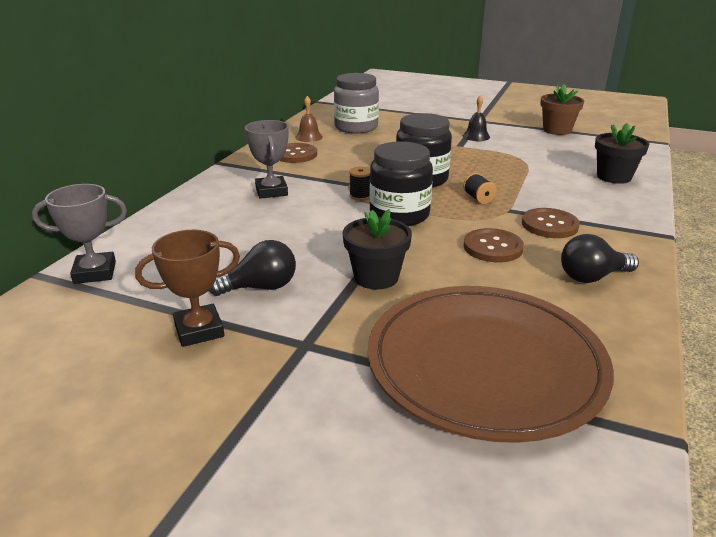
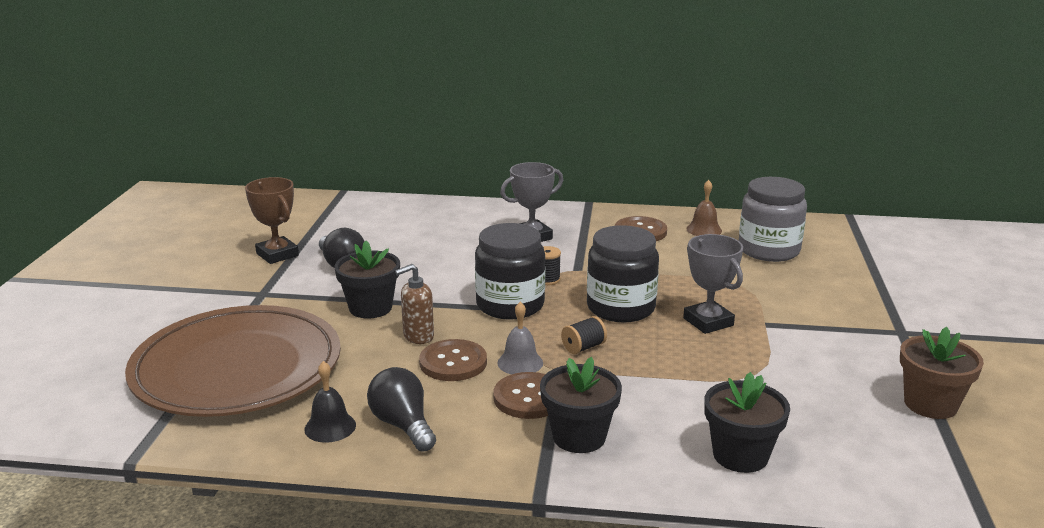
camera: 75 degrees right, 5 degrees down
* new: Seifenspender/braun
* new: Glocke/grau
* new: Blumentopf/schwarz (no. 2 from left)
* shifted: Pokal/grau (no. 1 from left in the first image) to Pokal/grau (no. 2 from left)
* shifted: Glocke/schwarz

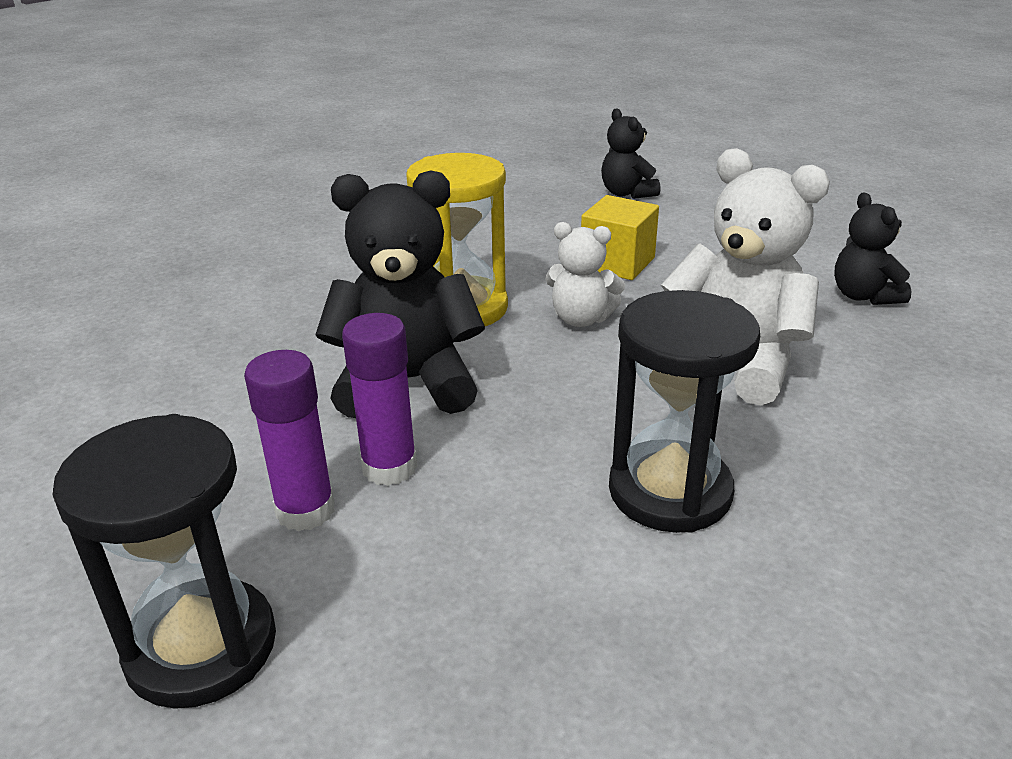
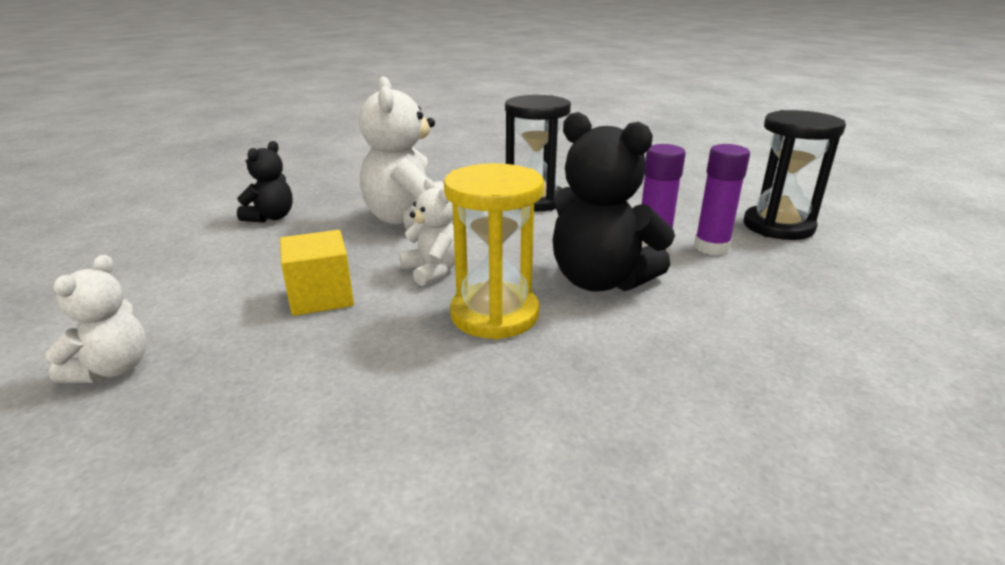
camera: 140 degrees left, 5 degrees down
* repainted: Teddybär/schwarz (no. 2 from left) to Teddybär/weiß (no. 1 from left)

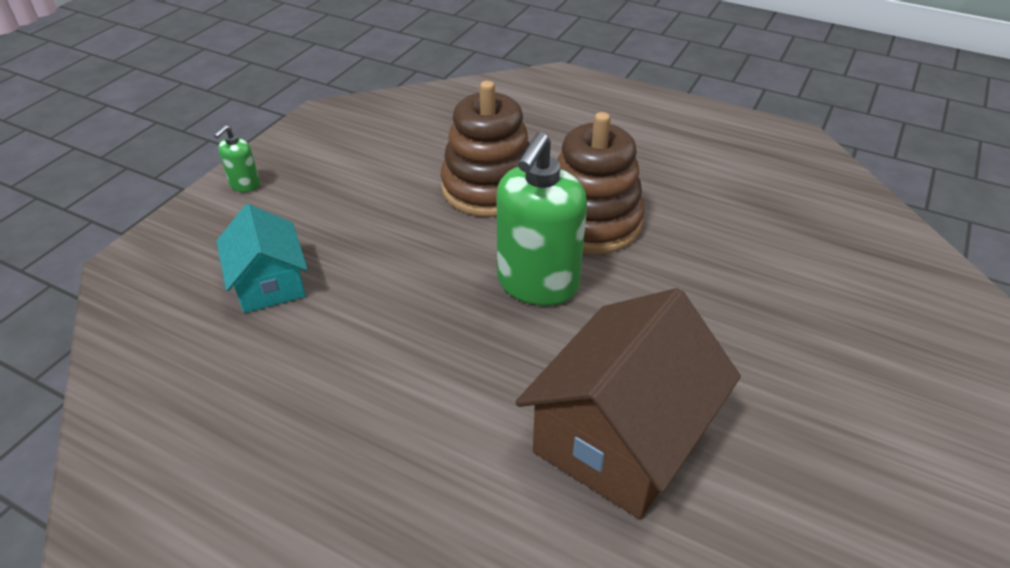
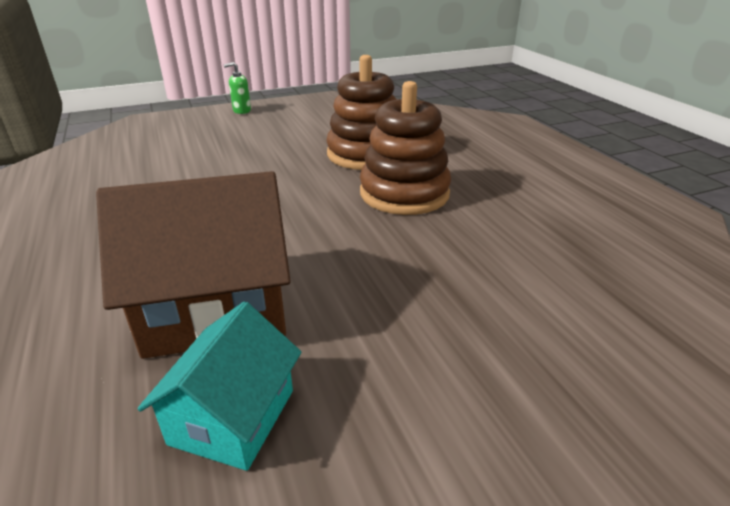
camera: 40 degrees right, 10 degrees down
* gone: Seifenspender/grün (no. 2 from left)
* shifted: Haus/türkis

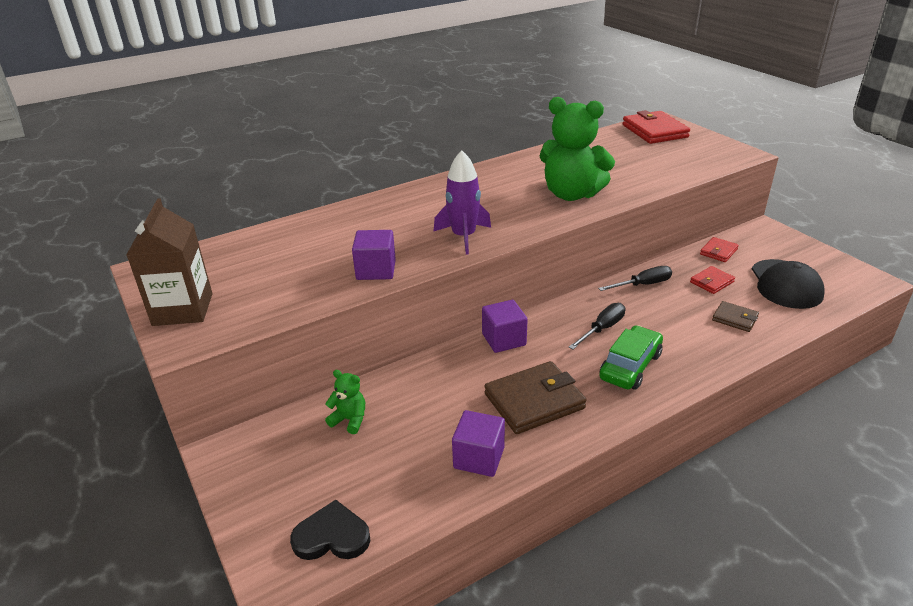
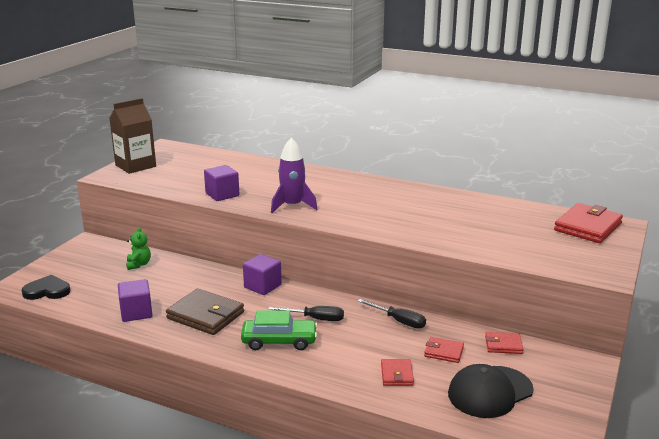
camera: 55 degrees right, 10 degrees down
* gone: Teddybär/grün (no. 2 from left)
* repainted: Geldbörse/braun (no. 2 from left) to Geldbörse/rot (no. 1 from left)
* rotated: Herz/schwarz 60 degrees counterclockwise

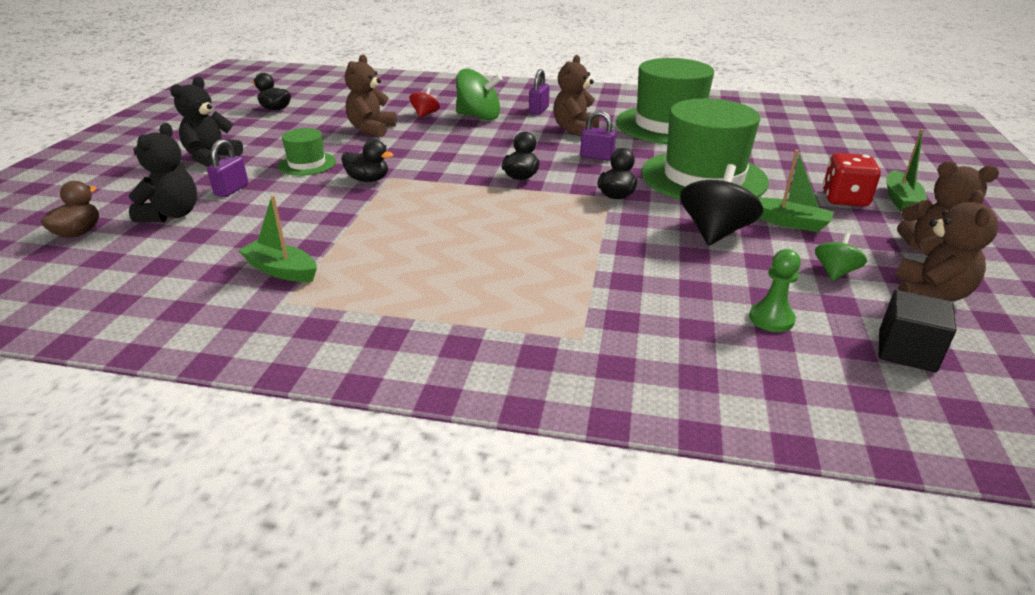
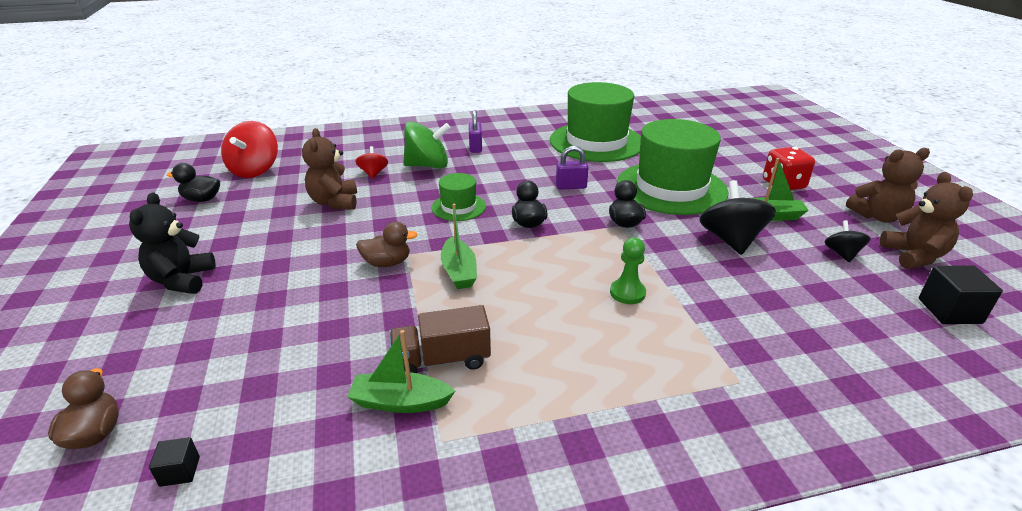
camera: 25 degrees left, 0 degrees up
* gone: Teddybär/schwarz (no. 1 from left)
* gone: Vorhängeschloss/lila (no. 1 from left)
* gone: Teddybär/braun (no. 2 from left)
* new: Kubus/schwarz (no. 1 from left)
* new: Kreisel/rot (no. 1 from left)
* new: Lastwagen/braun
* shifted: Hut/grün (no. 1 from left)
* shifted: Bauer/grün
* shifted: Boot/grün (no. 3 from left in the first image) to Boot/grün (no. 2 from left)
* repainted: Ente/schwarz (no. 2 from left) to Ente/braun (no. 2 from left)
* repainted: Kreisel/grün (no. 2 from left) to Kreisel/schwarz (no. 2 from left)

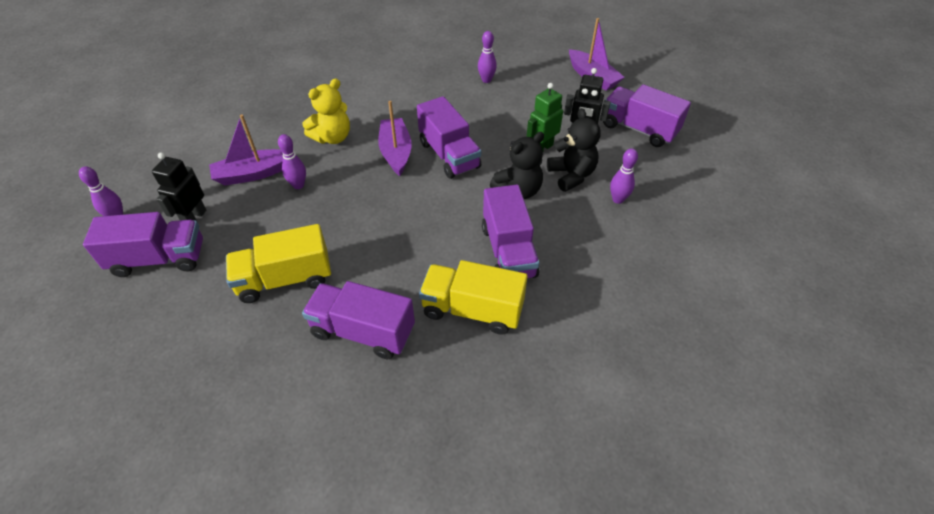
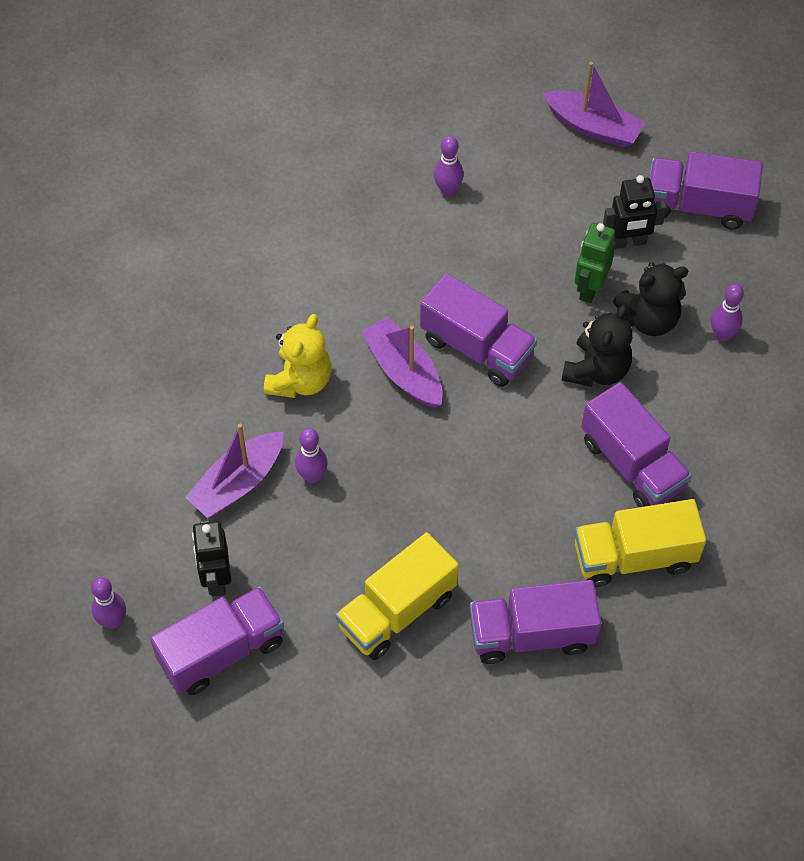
camera: 25 degrees left, 10 degrees up
* rotated: Teddybär/schwarz (no. 2 from left) 120 degrees clockwise

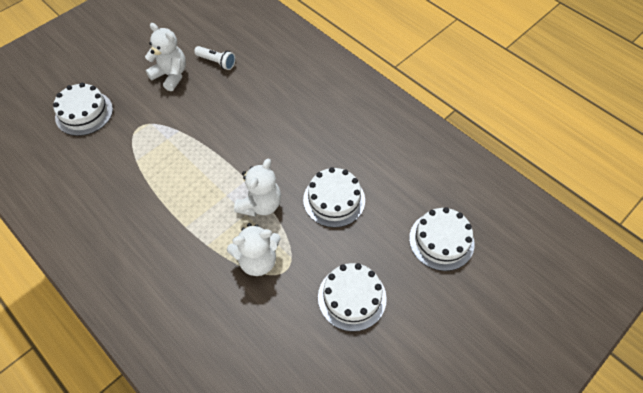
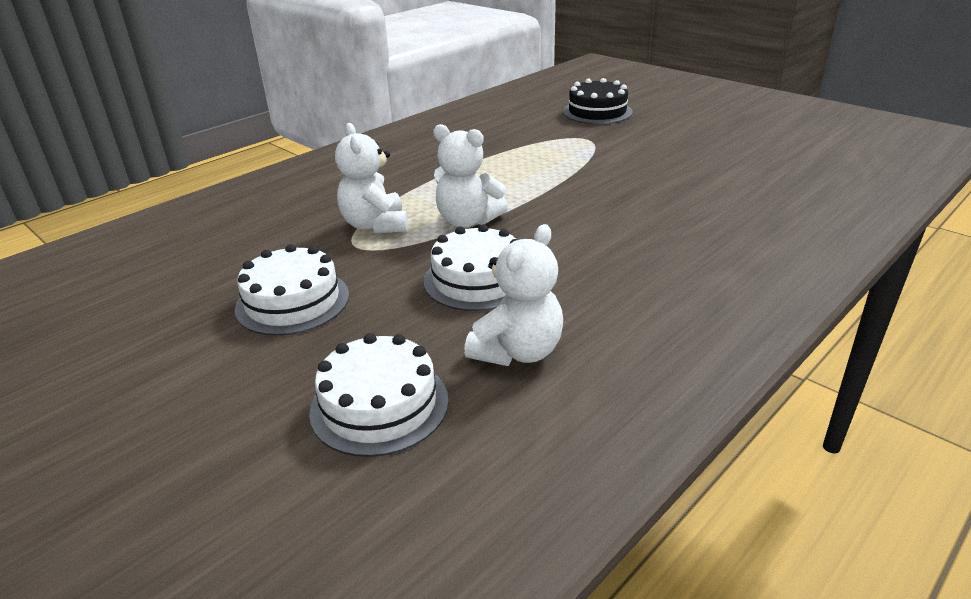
camera: 90 degrees right, 25 degrees down
* gone: Taschenlampe/weiß
* shifted: Teddybär/weiß (no. 1 from left in the first image) to Teddybär/weiß (no. 3 from left)
* repainted: Kuchen/weiß (no. 1 from left) to Kuchen/schwarz

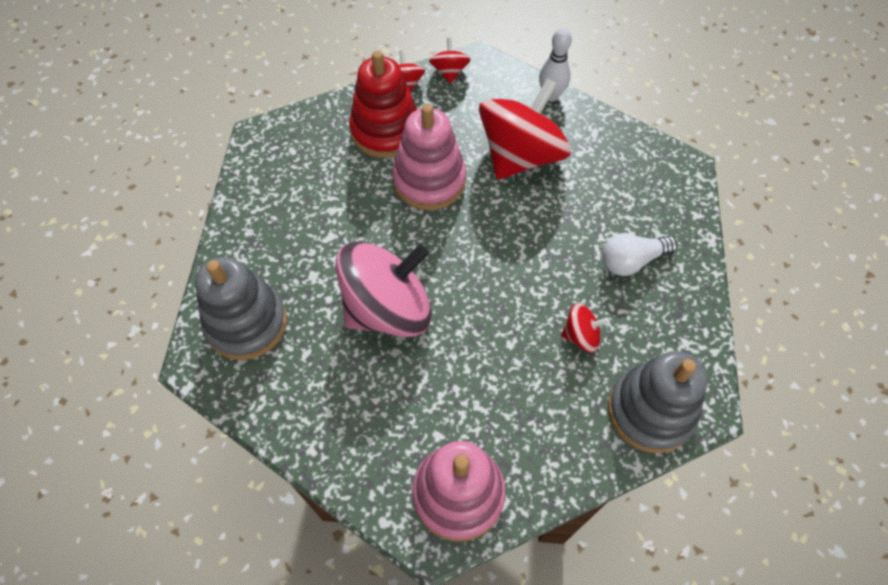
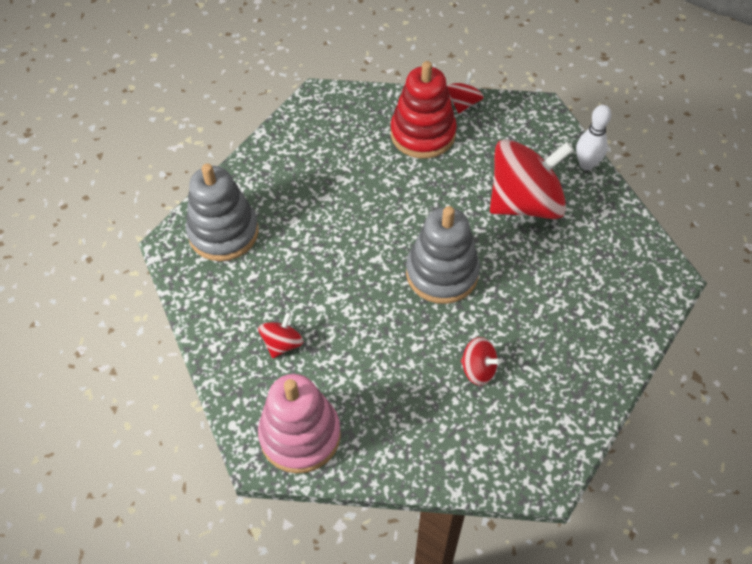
camera: 30 degrees right, 5 degrees down
* gone: Kreisel/rosa
* gone: Stapelspielzeug/rosa (no. 1 from left)
* gone: Glühbirne/weiß
* shifted: Kreisel/rot (no. 2 from left in the first image) to Kreisel/rot (no. 1 from left)
* shifted: Stapelspielzeug/grau (no. 2 from left)

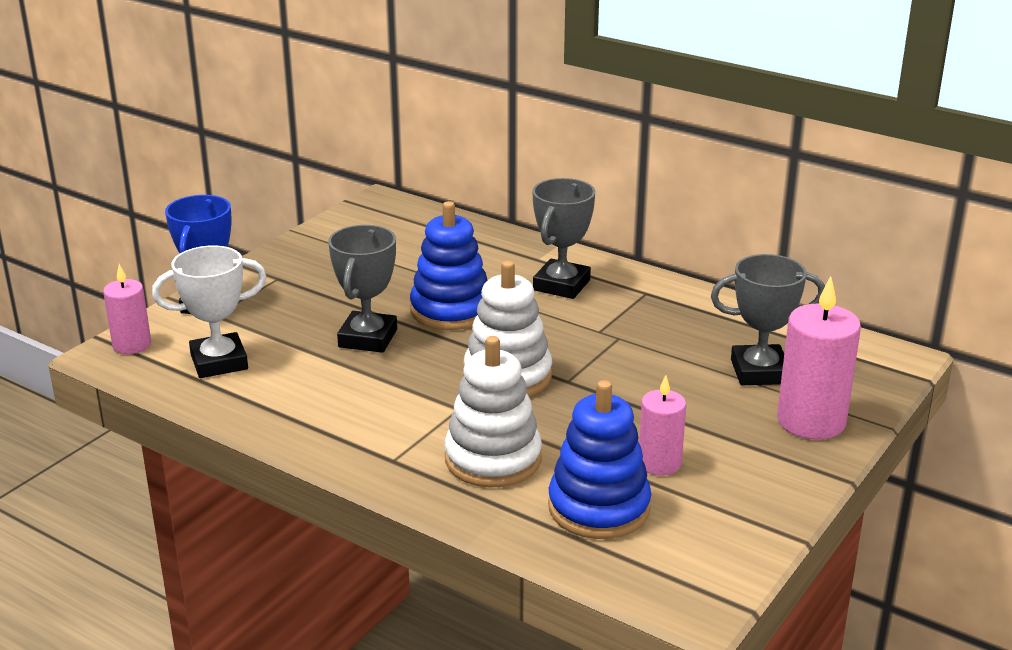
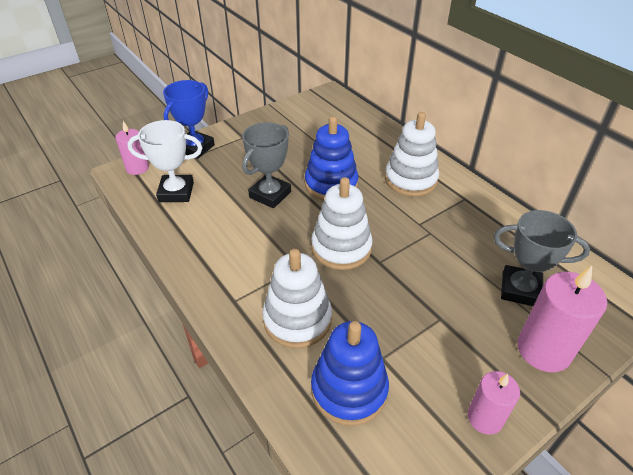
camera: 20 degrees right, 15 degrees up
* shifted: Kerze/rosa (no. 2 from left)
* swapped: Pokal/grau (no. 2 from left) to Stapelspielzeug/weiß (no. 3 from left)

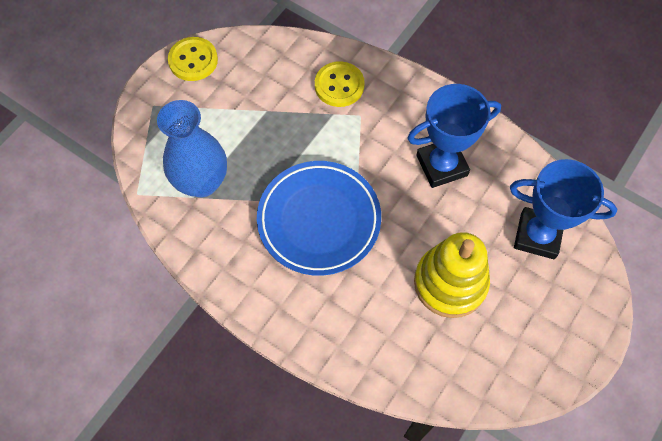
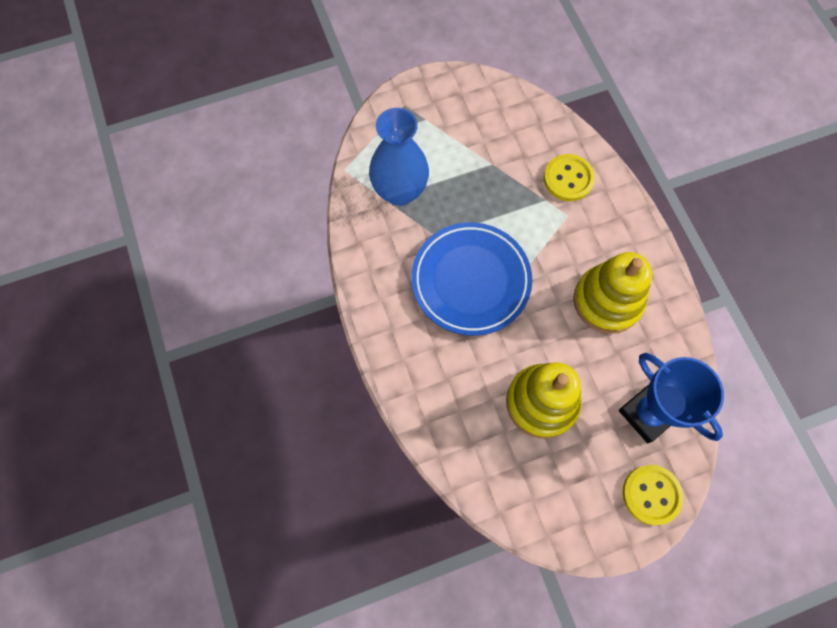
camera: 35 degrees right, 5 degrees up
* shifted: Knopf/gelb (no. 1 from left in the first image) to Knopf/gelb (no. 2 from left)
* swapped: Pokal/blau (no. 1 from left) to Stapelspielzeug/gelb (no. 2 from left)

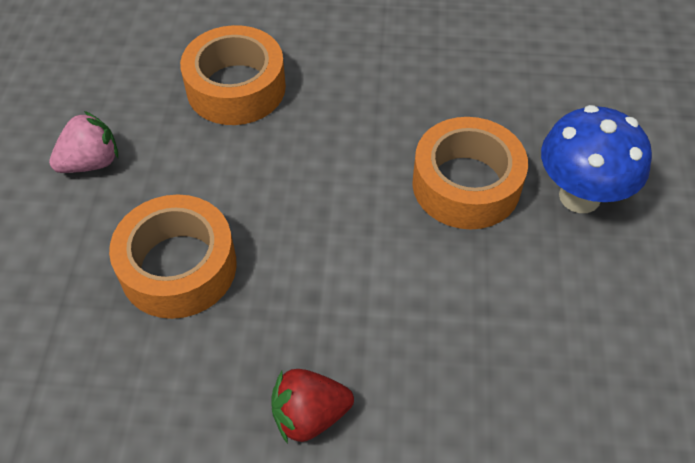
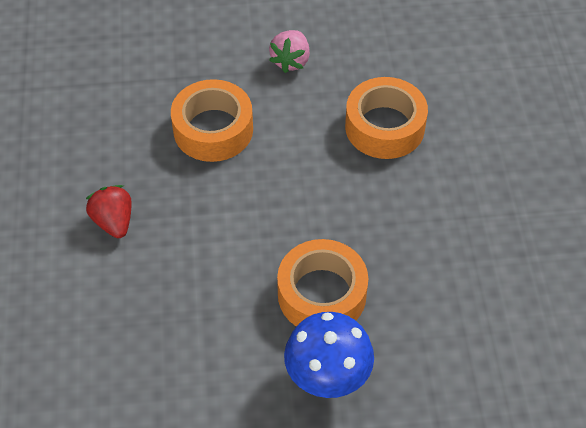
camera: 80 degrees right, 0 degrees up
* rotated: Erdbeere/rosa 60 degrees clockwise

